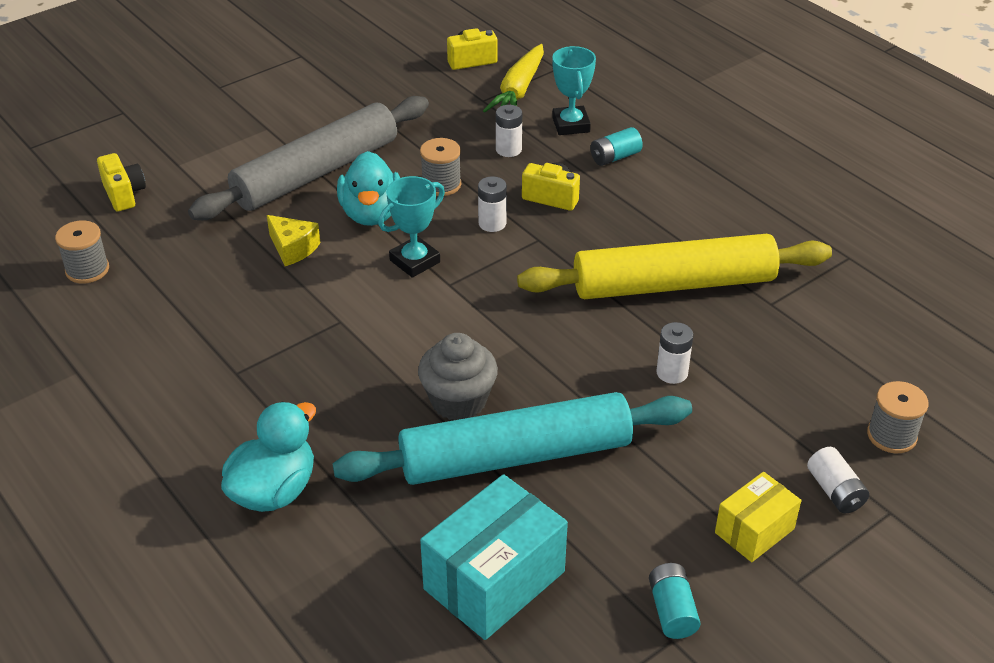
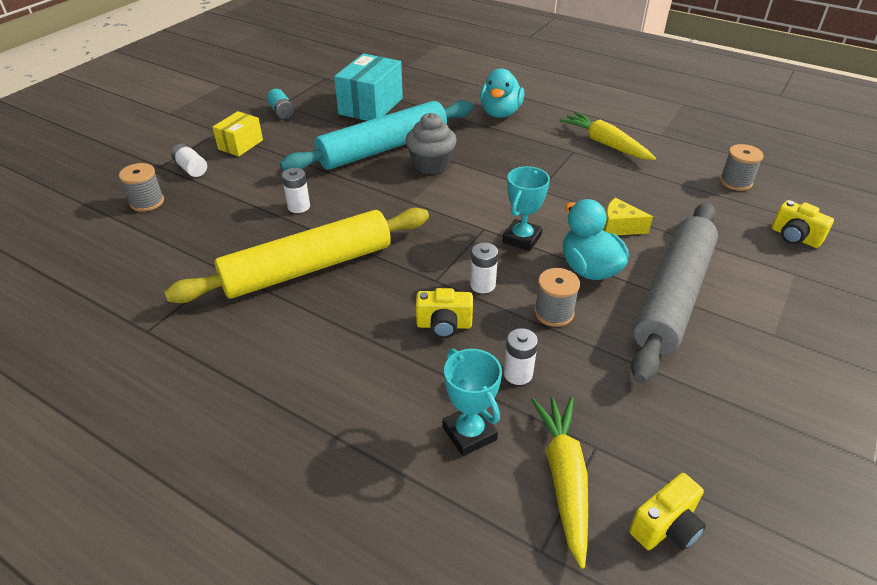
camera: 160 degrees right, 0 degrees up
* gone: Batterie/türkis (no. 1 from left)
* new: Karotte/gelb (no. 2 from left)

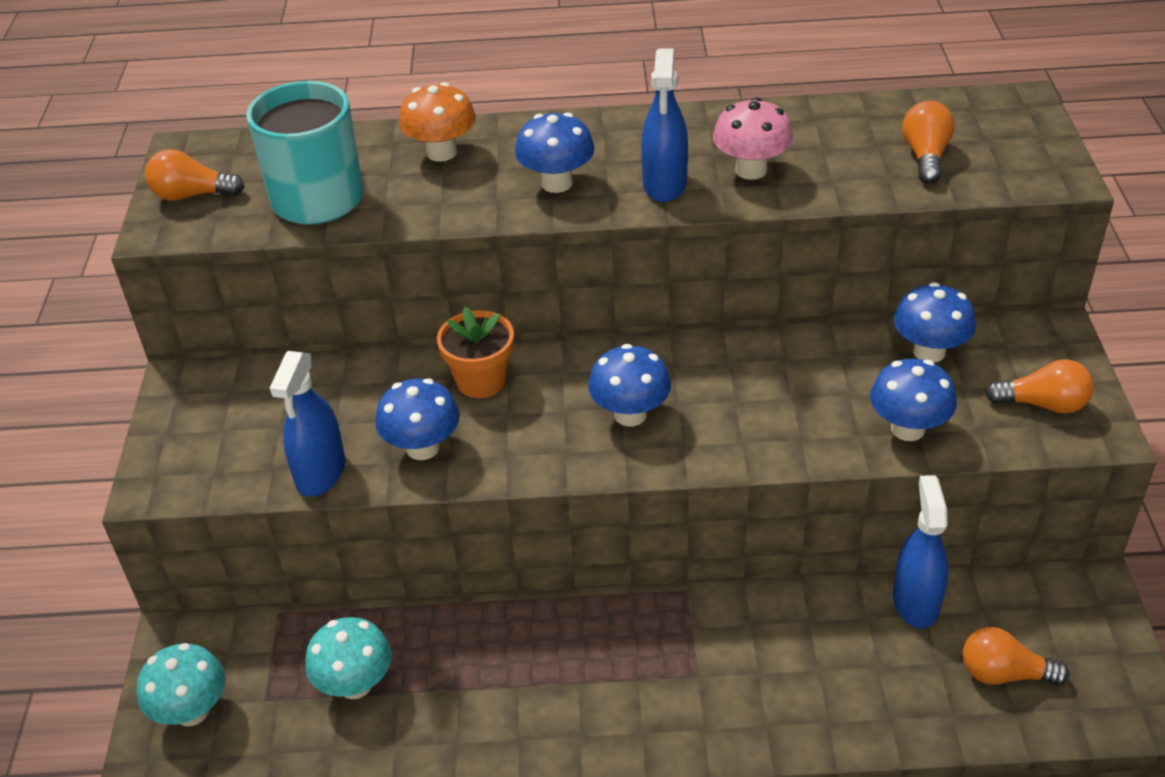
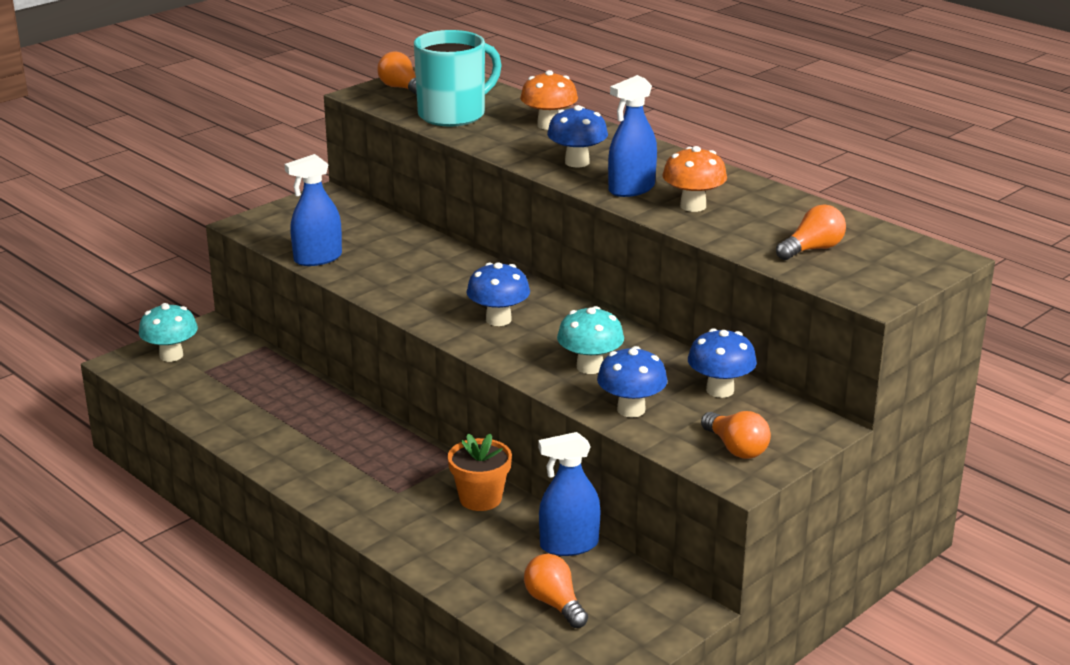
camera: 45 degrees right, 15 degrees down
* gone: Pilz/blau (no. 1 from left)
* shifted: Pilz/türkis (no. 2 from left)
* shifted: Blumentopf/orange
* repainted: Pilz/rosa to Pilz/orange (no. 2 from left)
* rotated: Sprühflasche/blau (no. 3 from left in the first image) 150 degrees counterclockwise

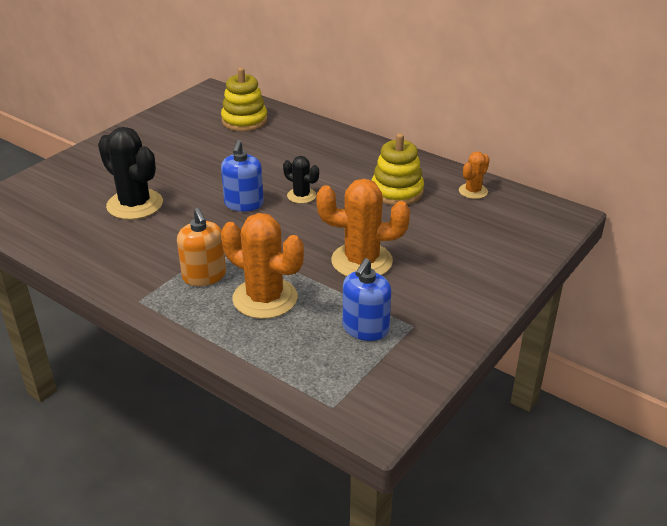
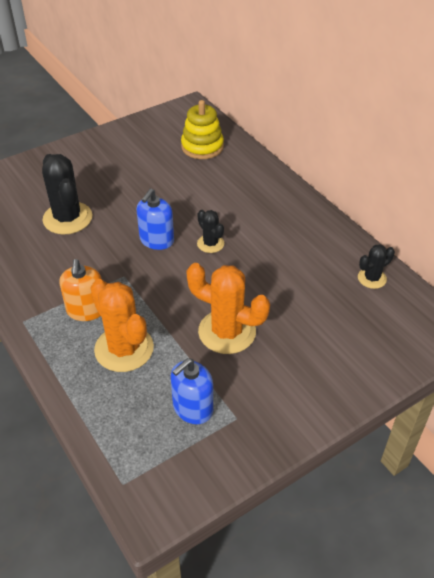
camera: 20 degrees right, 10 degrees up
* gone: Stapelspielzeug/gelb (no. 2 from left)
* repainted: Kaktus/orange (no. 3 from left) to Kaktus/schwarz (no. 3 from left)

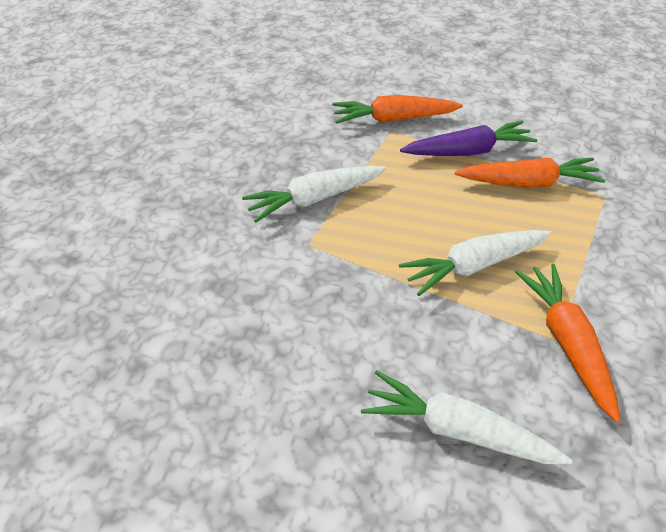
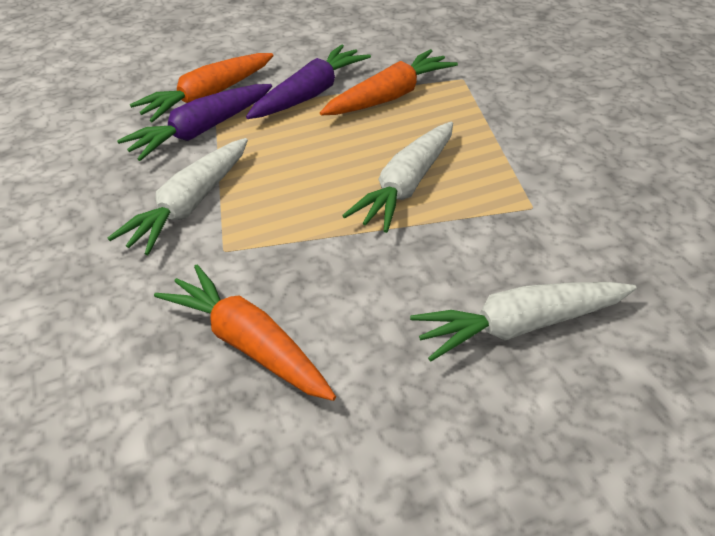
camera: 35 degrees left, 5 degrees down
* new: Karotte/lila (no. 1 from left)
* shifted: Karotte/orange (no. 3 from left in the first image) to Karotte/orange (no. 2 from left)

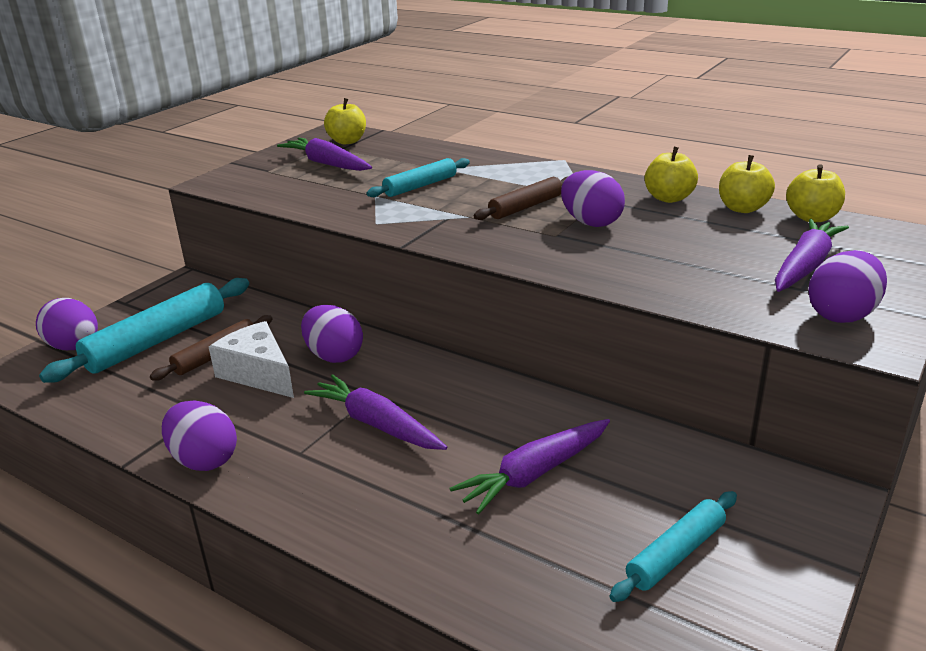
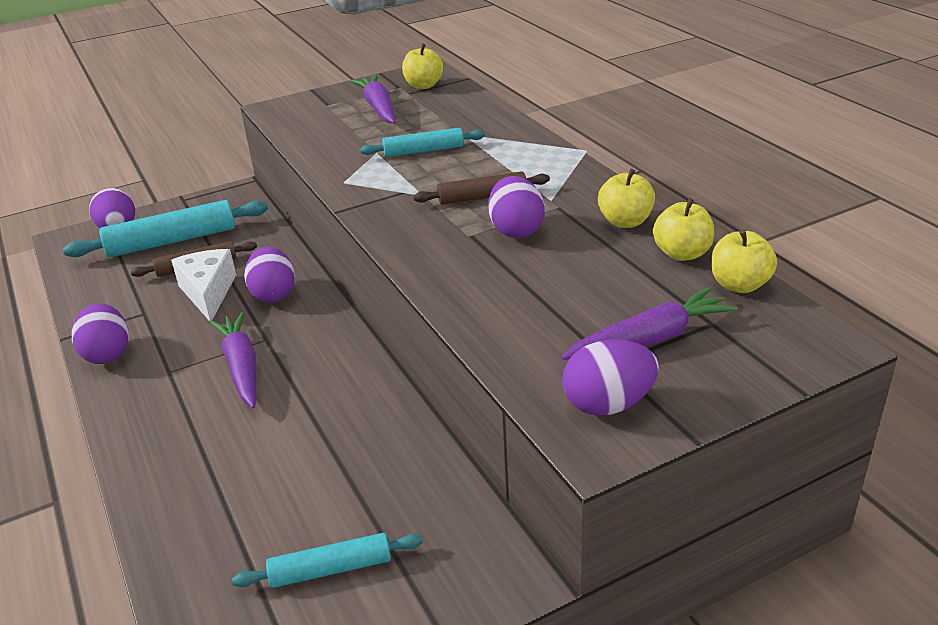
camera: 30 degrees right, 5 degrees up
* gone: Karotte/lila (no. 3 from left)

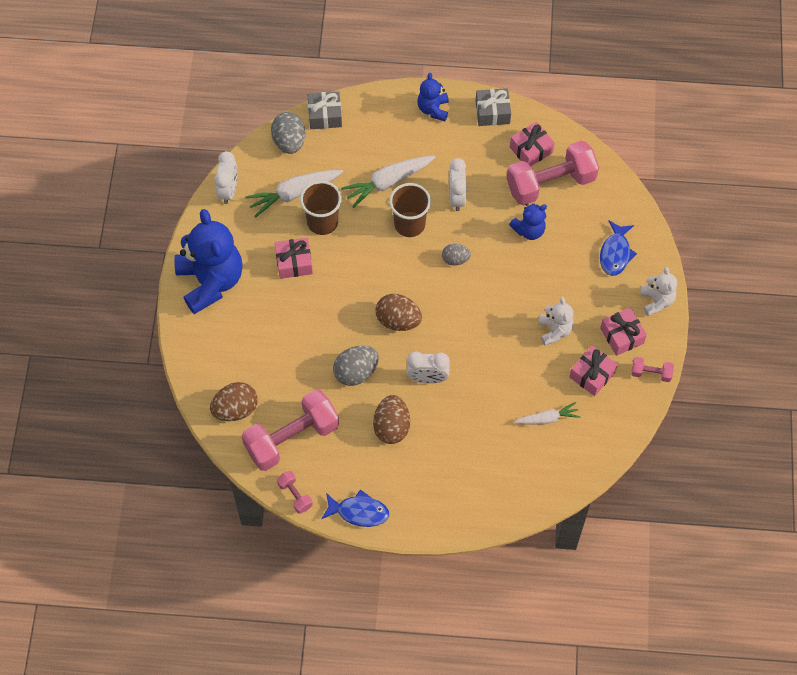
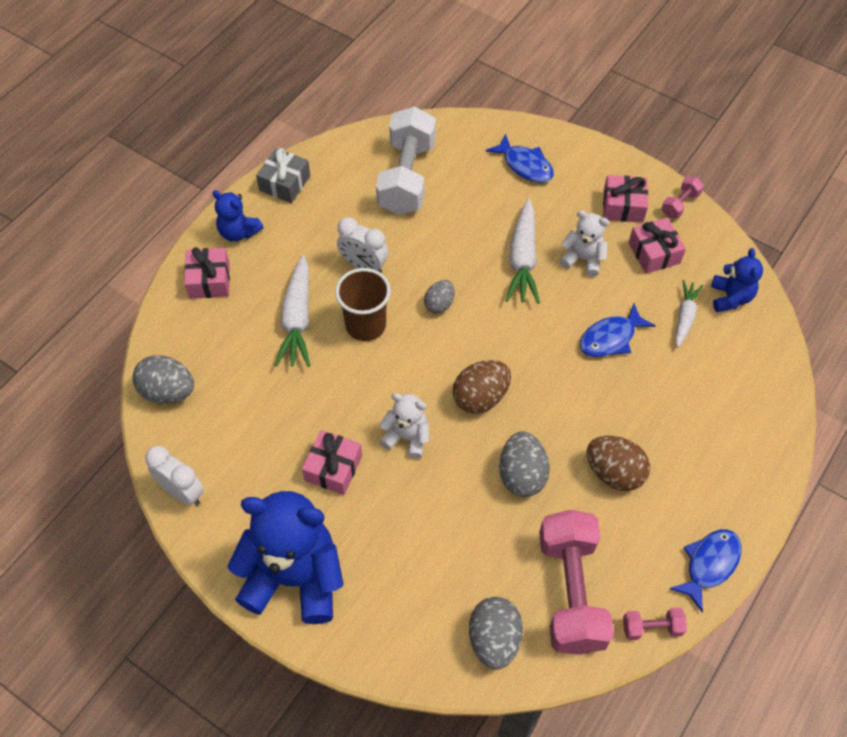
camera: 60 degrees left, 5 degrees down
* gone: Becher/braun (no. 1 from left)
* gone: Geschenk/grau (no. 1 from left)
* gone: Wecker/weiß (no. 2 from left)
* new: Fisch/blau (no. 2 from left)
* shifted: Karotte/weiß (no. 1 from left in the first image) to Karotte/weiß (no. 2 from left)
* shifted: Teddybär/blau (no. 3 from left)
* shifted: Geschenk/rosa (no. 2 from left in the first image) to Geschenk/rosa (no. 1 from left)
* shifted: Teddybär/weiß (no. 2 from left in the first image) to Teddybär/weiß (no. 1 from left)
* repainted: Ei/braun (no. 1 from left) to Ei/grau (no. 3 from left)
* repainted: Hantel/rosa (no. 3 from left) to Hantel/weiß

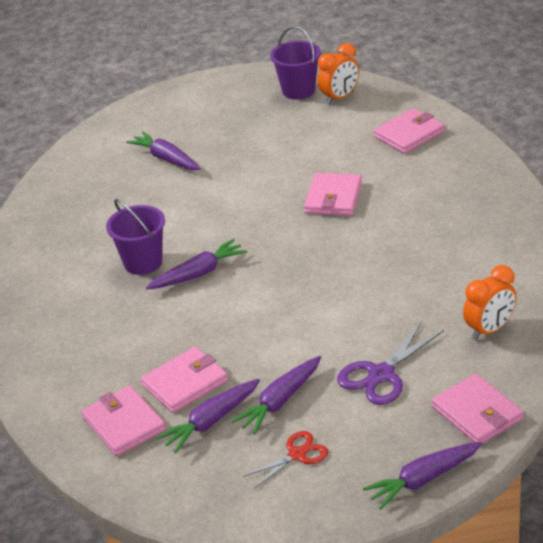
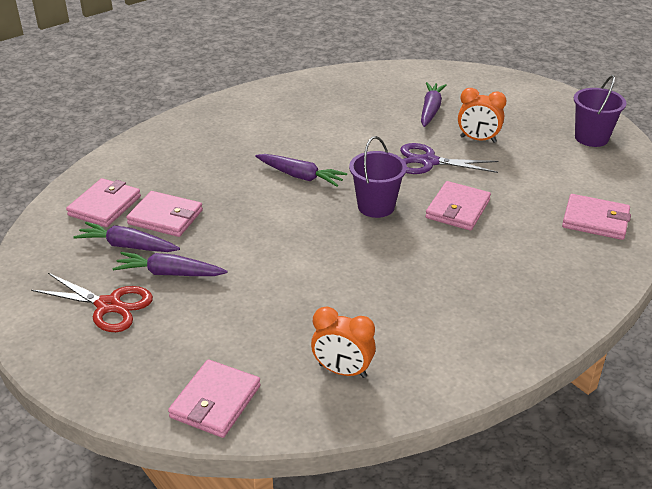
camera: 55 degrees right, 0 degrees up
* gone: Karotte/lila (no. 5 from left)
* shifted: Eimer/lila (no. 1 from left)
* shifted: Wecker/orange (no. 1 from left in the first image) to Wecker/orange (no. 2 from left)
* shifted: Schere/lila
* rotated: Geldbörse/rosa (no. 3 from left in the first image) 45 degrees counterclockwise
* scaled: Schere/rot x1.54

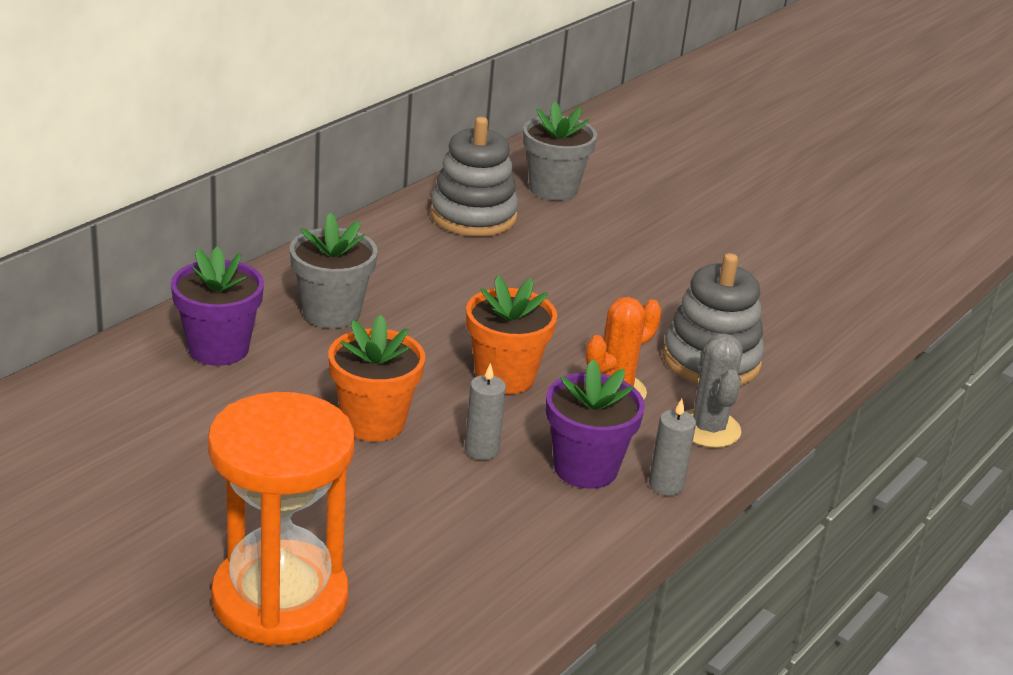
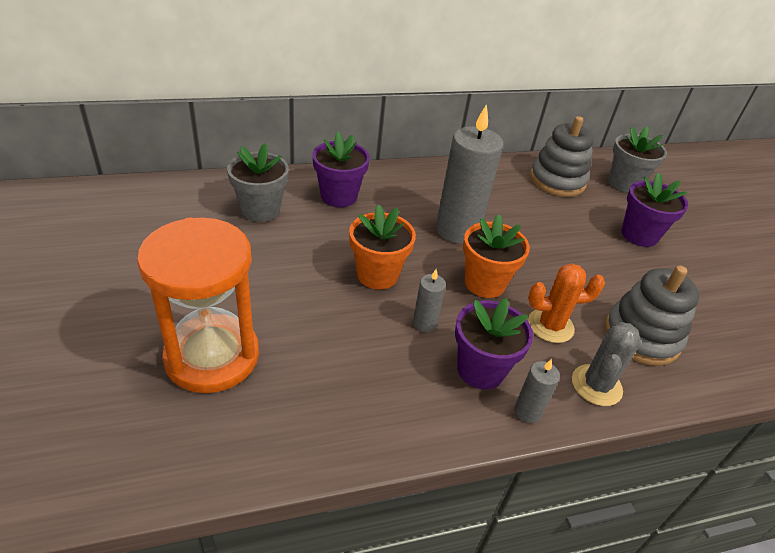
camera: 35 degrees right, 10 degrees up
* new: Kerze/grau (no. 2 from left)
* new: Blumentopf/lila (no. 3 from left)
* shifted: Blumentopf/grau (no. 1 from left)

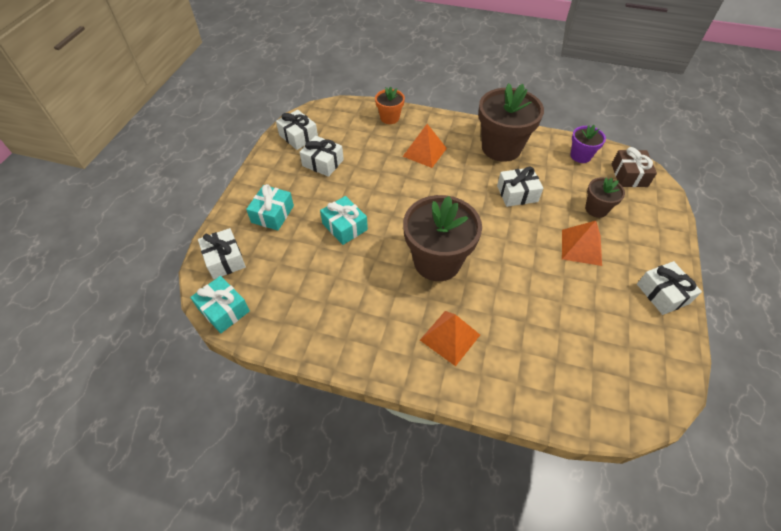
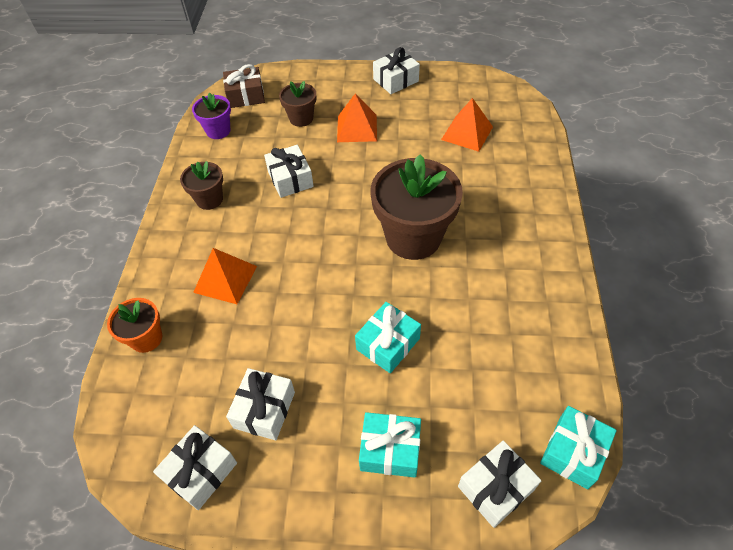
camera: 100 degrees left, 0 degrees up
* shifted: Pyramide/orange (no. 2 from left in the first image) to Pyramide/orange (no. 3 from left)
* scaled: Blumentopf/braun (no. 2 from left in the first image) x0.51

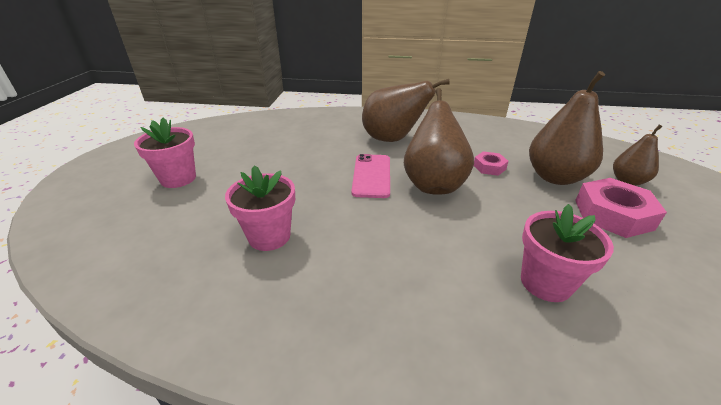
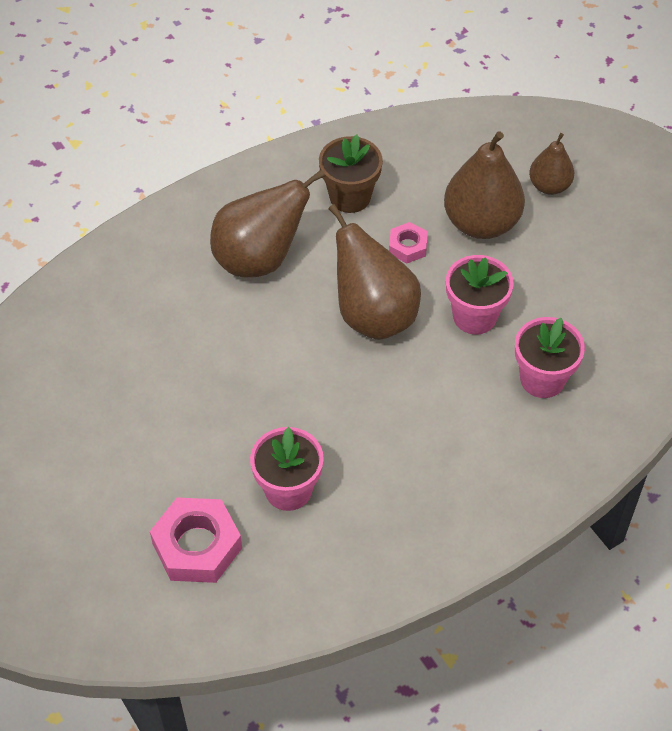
camera: 40 degrees left, 20 degrees up
* gone: Handy/rosa
* new: Blumentopf/braun
* shifted: Blumentopf/rosa (no. 1 from left in the first image) to Blumentopf/rosa (no. 2 from left)
* shifted: Sechskantmutter/rosa (no. 2 from left in the first image) to Sechskantmutter/rosa (no. 1 from left)

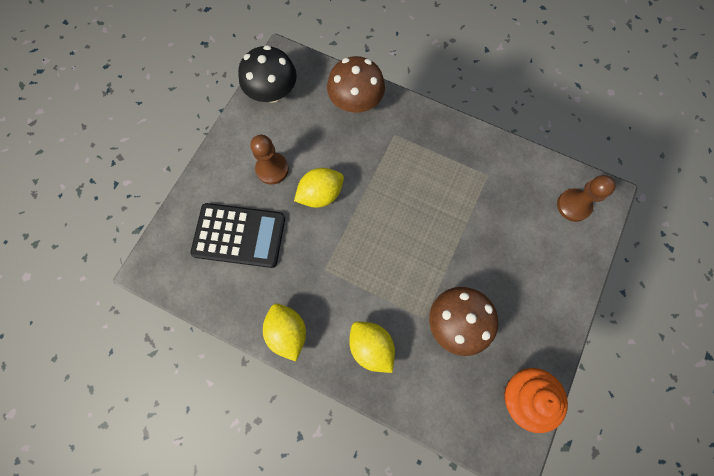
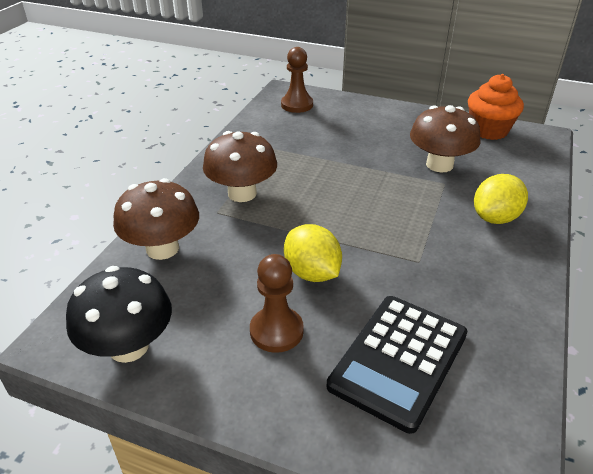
camera: 95 degrees left, 35 degrees down
* gone: Zitrone/gelb (no. 1 from left)
* new: Pilz/braun (no. 2 from left)
* rotated: Taschenrechner/schwarz 150 degrees counterclockwise

